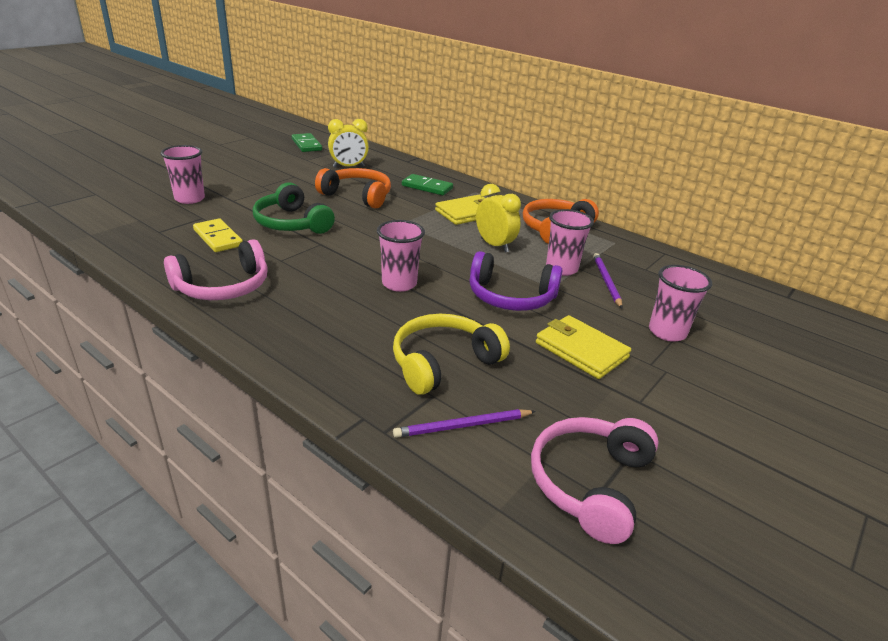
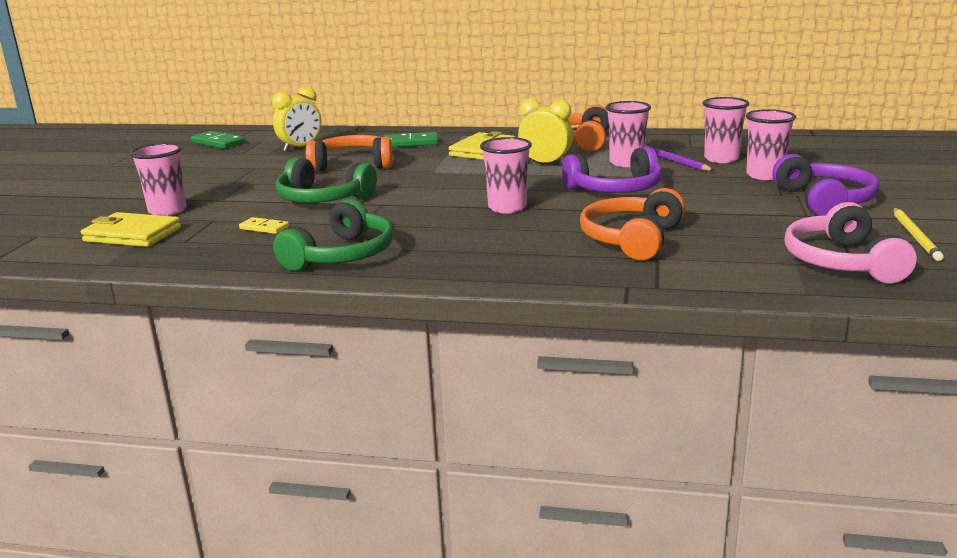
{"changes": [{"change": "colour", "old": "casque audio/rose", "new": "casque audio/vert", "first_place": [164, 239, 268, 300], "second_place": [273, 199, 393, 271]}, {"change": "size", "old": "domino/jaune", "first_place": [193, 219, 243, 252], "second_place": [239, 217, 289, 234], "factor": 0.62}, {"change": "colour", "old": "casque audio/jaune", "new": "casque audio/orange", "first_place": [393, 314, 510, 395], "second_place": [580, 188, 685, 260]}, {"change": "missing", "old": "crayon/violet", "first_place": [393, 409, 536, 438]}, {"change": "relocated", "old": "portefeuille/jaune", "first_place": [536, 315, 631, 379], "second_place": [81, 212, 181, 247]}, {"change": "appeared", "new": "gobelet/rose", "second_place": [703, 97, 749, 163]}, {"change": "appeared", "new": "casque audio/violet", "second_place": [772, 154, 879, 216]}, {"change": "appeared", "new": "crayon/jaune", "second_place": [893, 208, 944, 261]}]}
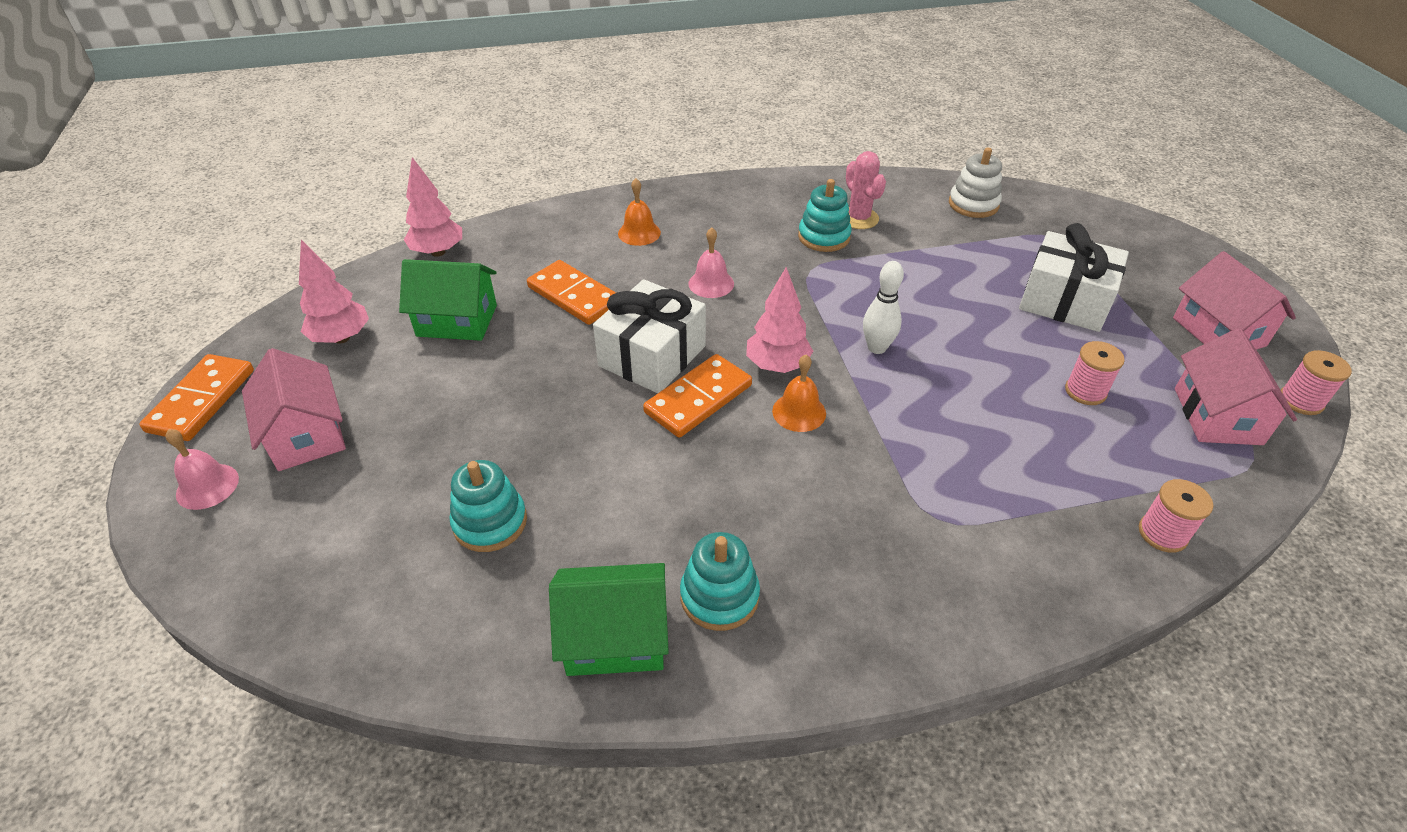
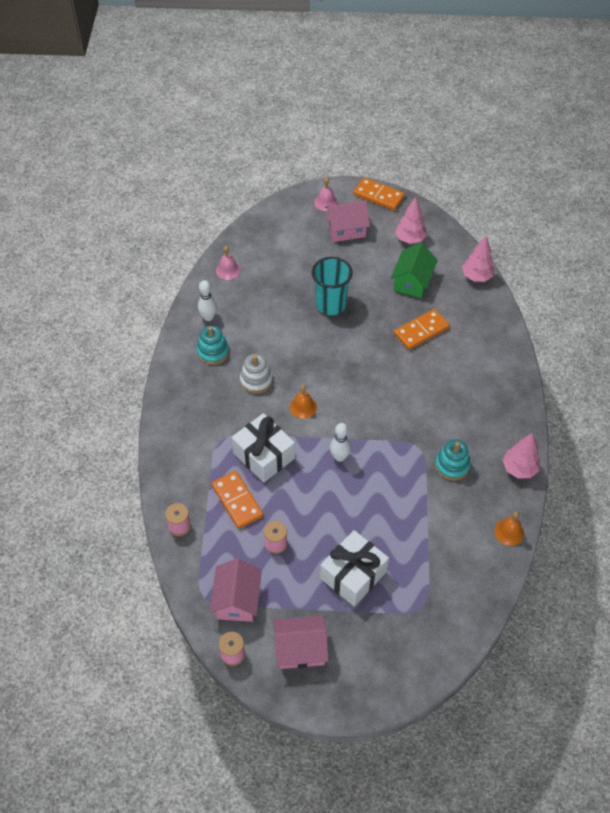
{"changes": [{"change": "missing", "old": "jouet à empiler/turquoise", "first_place": [450, 460, 527, 552]}, {"change": "exchanged", "old": "maison/vert", "new": "quille/blanc", "first_place": [549, 563, 669, 676], "second_place": [198, 280, 217, 321]}, {"change": "relocated", "old": "cadeau/blanc", "first_place": [593, 279, 706, 393], "second_place": [231, 413, 295, 483]}, {"change": "relocated", "old": "cloche/orange", "first_place": [618, 178, 661, 246], "second_place": [494, 511, 524, 546]}, {"change": "relocated", "old": "domino/orange", "first_place": [643, 354, 752, 438], "second_place": [212, 471, 263, 529]}, {"change": "relocated", "old": "cloche/rose", "first_place": [688, 227, 734, 298], "second_place": [216, 246, 241, 280]}, {"change": "relocated", "old": "arbre/rose", "first_place": [746, 267, 813, 373], "second_place": [503, 433, 540, 478]}, {"change": "missing", "old": "cactus/rose", "first_place": [846, 151, 886, 229]}, {"change": "relocated", "old": "jouet à empiler/blanc", "first_place": [949, 147, 1002, 218], "second_place": [240, 354, 273, 394]}, {"change": "spun", "old": "maison/rose", "first_place": [1175, 328, 1297, 445], "second_place": [210, 559, 262, 622], "degrees": 75}, {"change": "appeared", "new": "gobelet/turquoise", "second_place": [312, 257, 353, 315]}]}
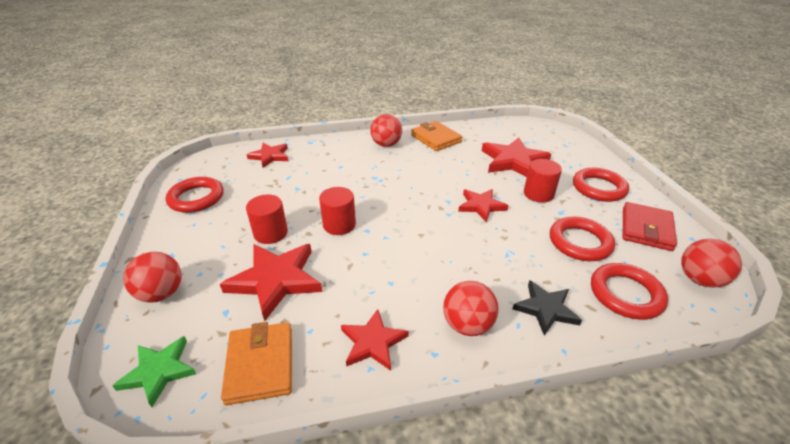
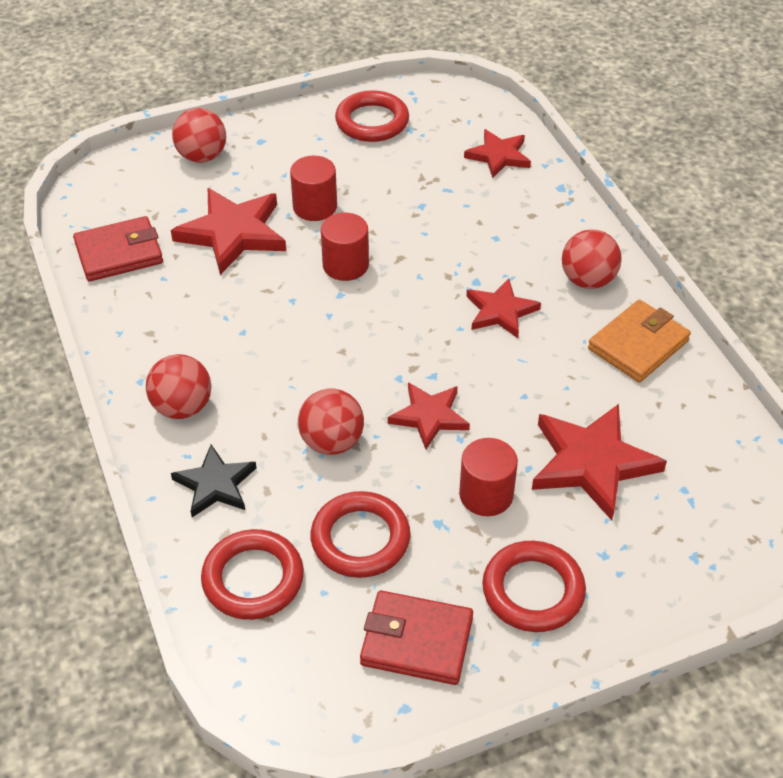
{"changes": [{"change": "missing", "old": "étoile/vert", "first_place": [112, 336, 196, 407]}, {"change": "colour", "old": "portefeuille/orange", "new": "portefeuille/rouge", "first_place": [221, 322, 292, 405], "second_place": [73, 216, 163, 282]}, {"change": "relocated", "old": "étoile/rouge", "first_place": [341, 309, 409, 371], "second_place": [466, 278, 541, 338]}, {"change": "relocated", "old": "balle/rouge", "first_place": [681, 239, 742, 288], "second_place": [298, 389, 364, 455]}]}
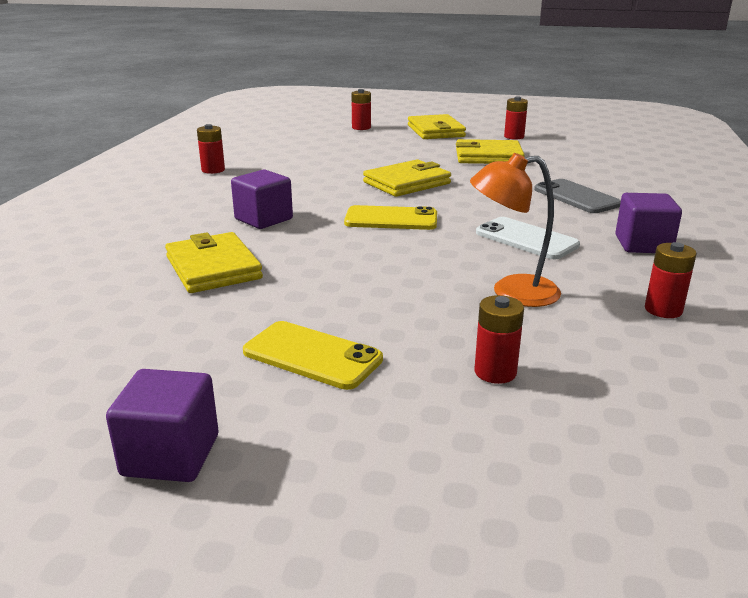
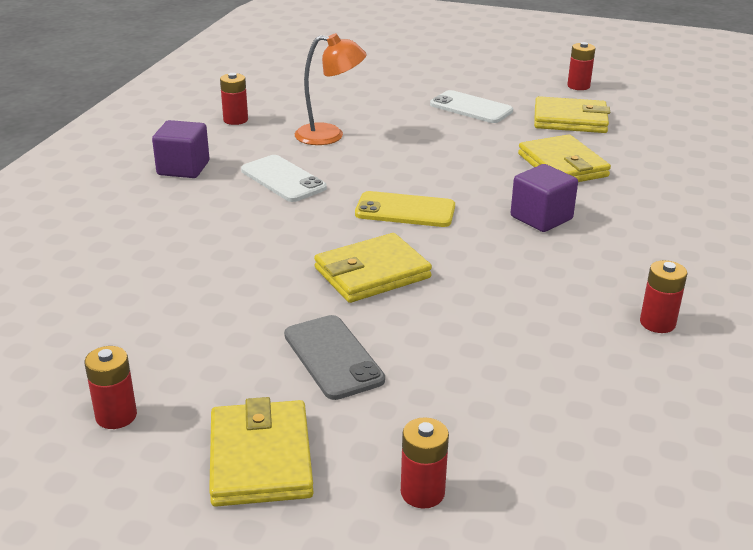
{"changes": [{"change": "missing", "old": "cube/violet", "first_place": [106, 369, 218, 482]}, {"change": "colour", "old": "téléphone/jaune", "new": "téléphone/blanc", "first_place": [243, 321, 383, 390], "second_place": [430, 90, 513, 123]}, {"change": "relocated", "old": "portefeuille/jaune", "first_place": [456, 139, 525, 164], "second_place": [534, 96, 610, 133]}, {"change": "relocated", "old": "pile/rouge", "first_place": [474, 295, 524, 384], "second_place": [567, 42, 595, 90]}, {"change": "relocated", "old": "téléphone/gris", "first_place": [534, 179, 621, 213], "second_place": [284, 315, 385, 400]}]}
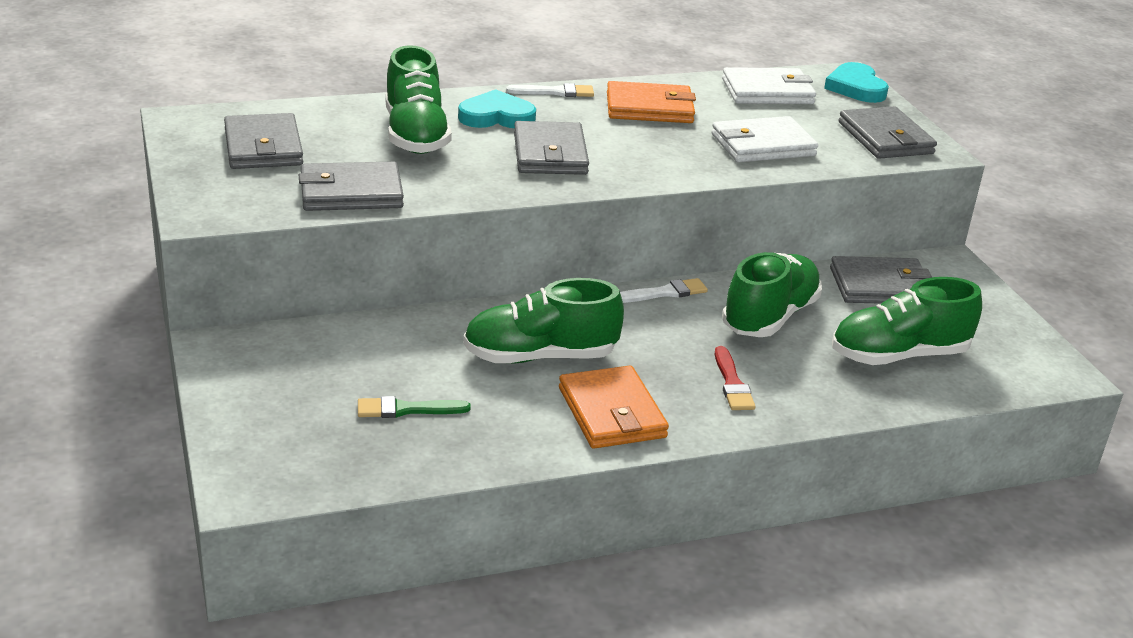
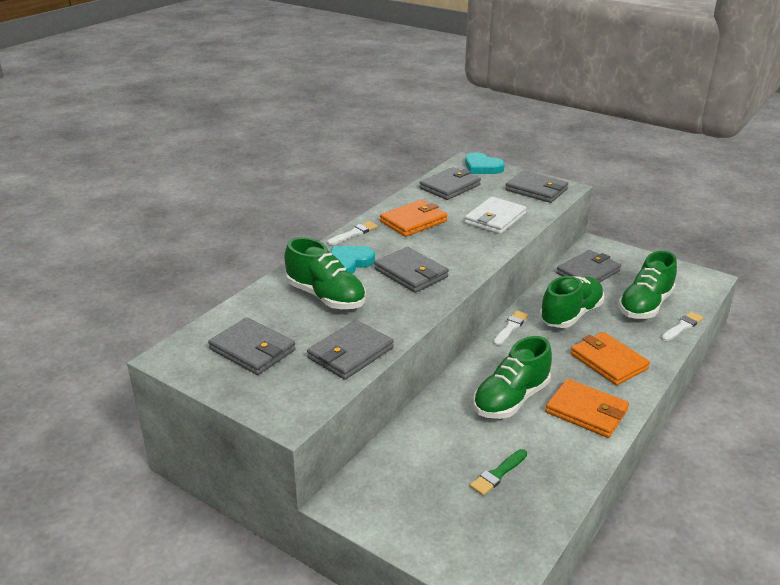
{"changes": [{"change": "exchanged", "old": "pinceau/rouge", "new": "portefeuille/orange", "first_place": [715, 346, 756, 410], "second_place": [570, 332, 650, 385]}, {"change": "colour", "old": "portefeuille/blanc", "new": "portefeuille/gris", "first_place": [722, 67, 816, 104], "second_place": [420, 167, 481, 200]}, {"change": "spun", "old": "chaussure/vert", "first_place": [722, 252, 822, 337], "second_place": [540, 276, 604, 328], "degrees": 45}, {"change": "appeared", "new": "pinceau/blanc", "second_place": [661, 312, 703, 341]}]}
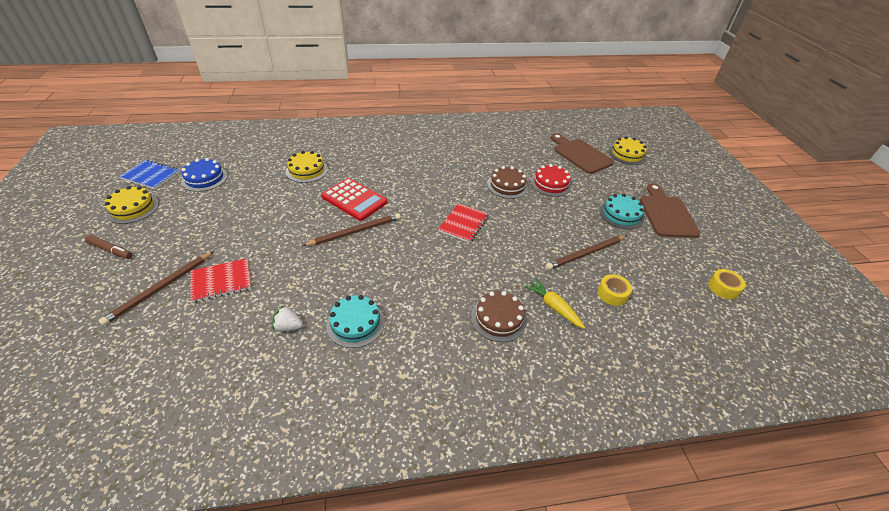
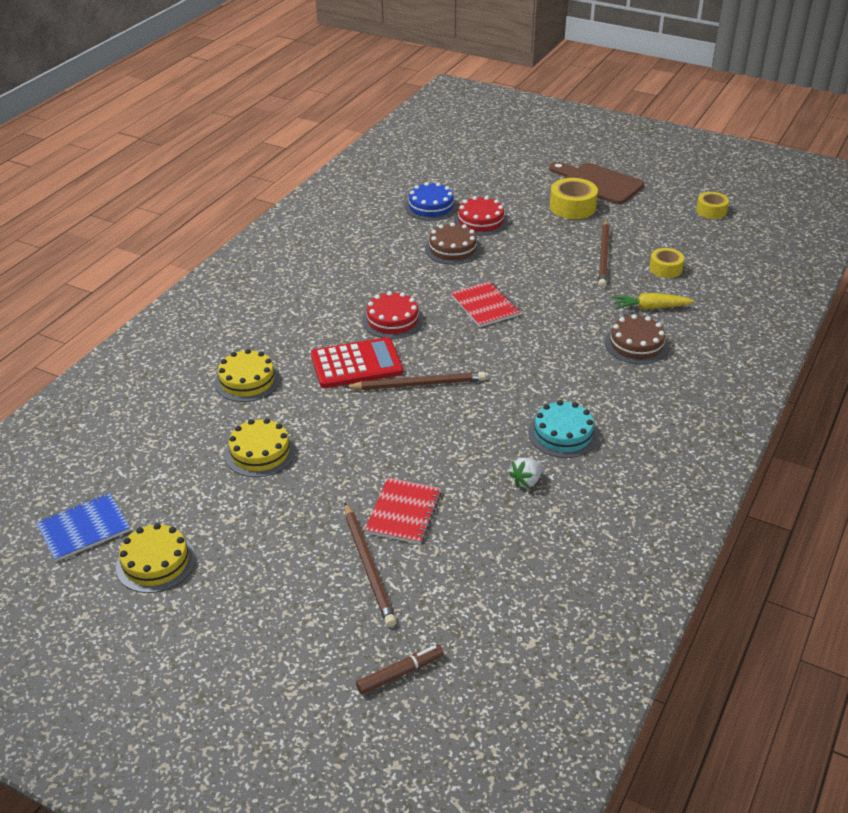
{"changes": [{"change": "relocated", "old": "feutre/marron", "first_place": [85, 235, 132, 259], "second_place": [356, 644, 444, 695]}, {"change": "relocated", "old": "gâteau/bleu", "first_place": [181, 158, 228, 192], "second_place": [405, 182, 458, 221]}, {"change": "spun", "old": "crayon/marron", "first_place": [302, 213, 401, 246], "second_place": [345, 372, 486, 390], "degrees": 75}, {"change": "missing", "old": "planche à découper/marron", "first_place": [551, 133, 614, 174]}, {"change": "exchanged", "old": "gâteau/turquoise", "new": "ruban adhésif/jaune", "first_place": [599, 194, 644, 229], "second_place": [550, 178, 598, 219]}, {"change": "relocated", "old": "gâteau/jaune", "first_place": [609, 137, 647, 165], "second_place": [225, 418, 296, 477]}, {"change": "appeared", "new": "gâteau/rouge", "second_place": [362, 291, 423, 339]}]}
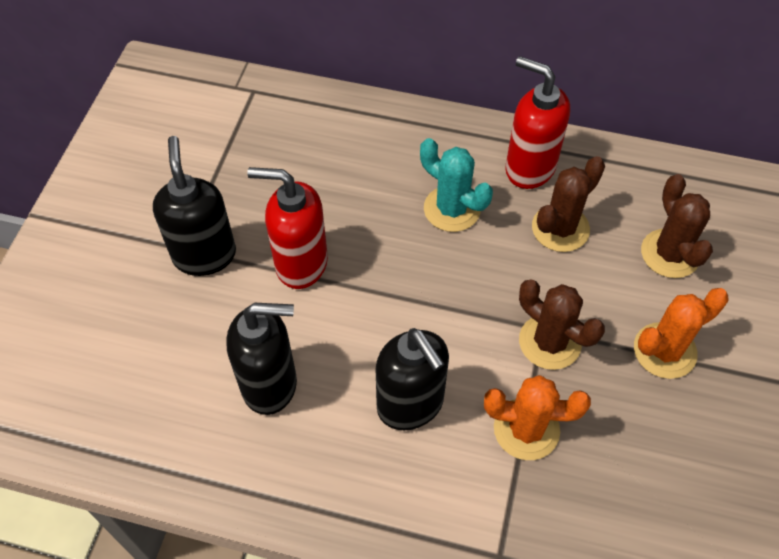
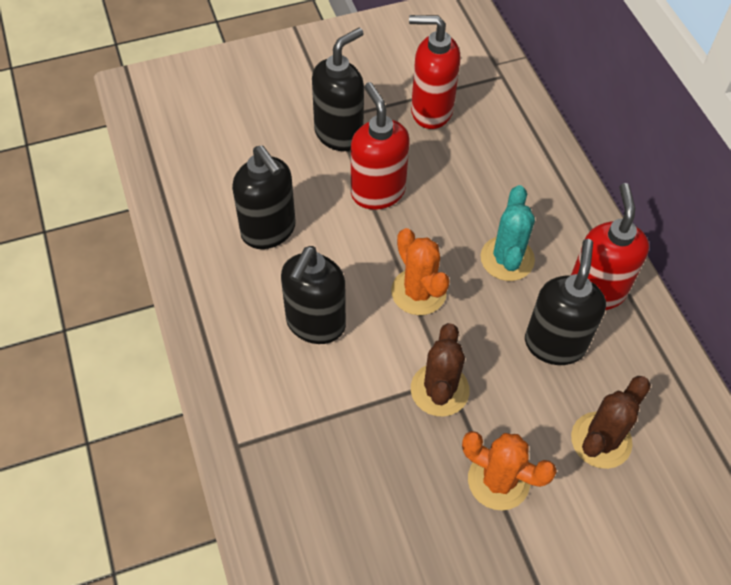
{"changes": [{"change": "relocated", "old": "cactus/orange", "first_place": [484, 375, 591, 460], "second_place": [391, 228, 450, 315]}, {"change": "exchanged", "old": "cactus/marron", "new": "distributeur de savon/noir", "first_place": [532, 156, 605, 252], "second_place": [525, 239, 606, 365]}, {"change": "appeared", "new": "distributeur de savon/rouge", "second_place": [409, 15, 460, 129]}]}
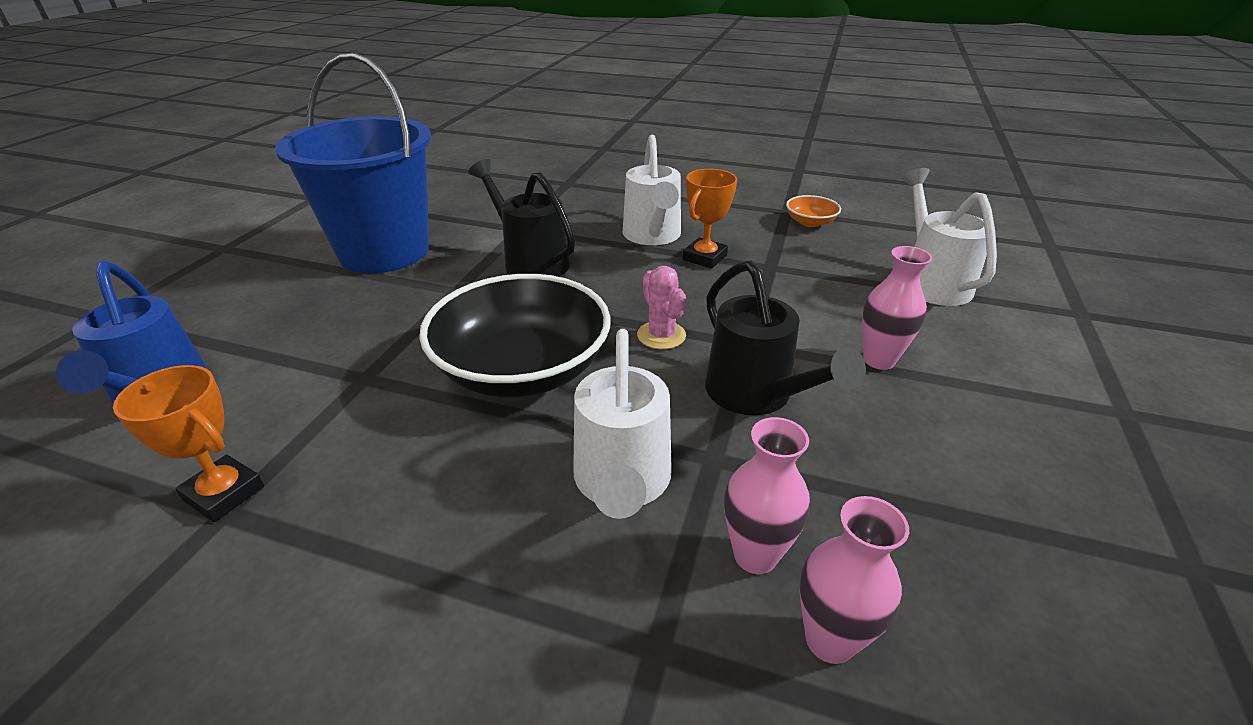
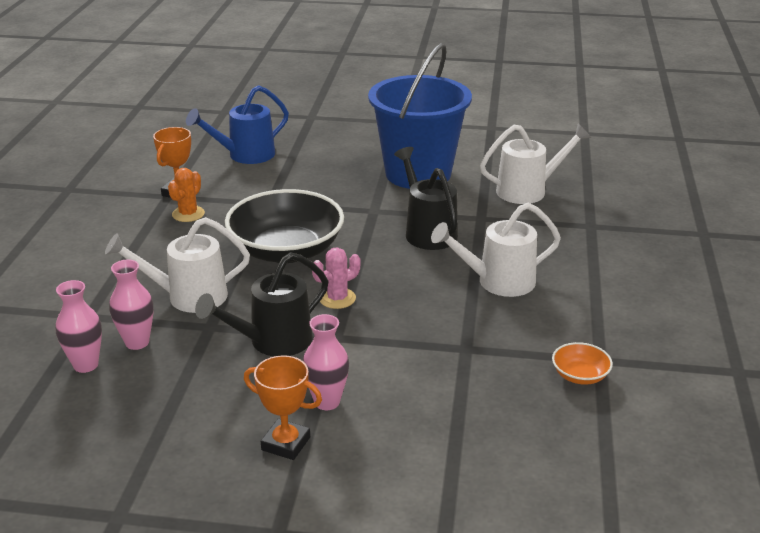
{"changes": [{"change": "spun", "old": "arrosoir/noir", "first_place": [468, 159, 575, 277], "second_place": [394, 147, 458, 250], "degrees": -60}, {"change": "relocated", "old": "trophée/orange", "first_place": [683, 169, 737, 269], "second_place": [244, 355, 322, 460]}, {"change": "relocated", "old": "arrosoir/blanc", "first_place": [901, 168, 997, 306], "second_place": [480, 124, 591, 204]}, {"change": "appeared", "new": "cactus/orange", "second_place": [168, 168, 205, 222]}]}
